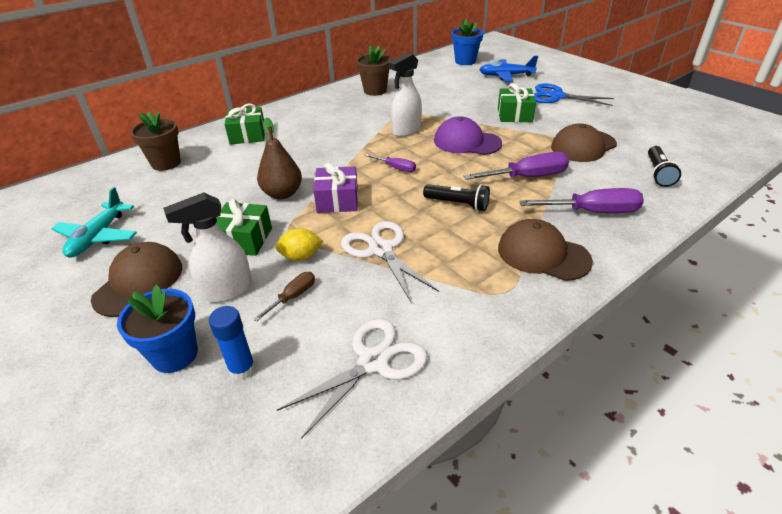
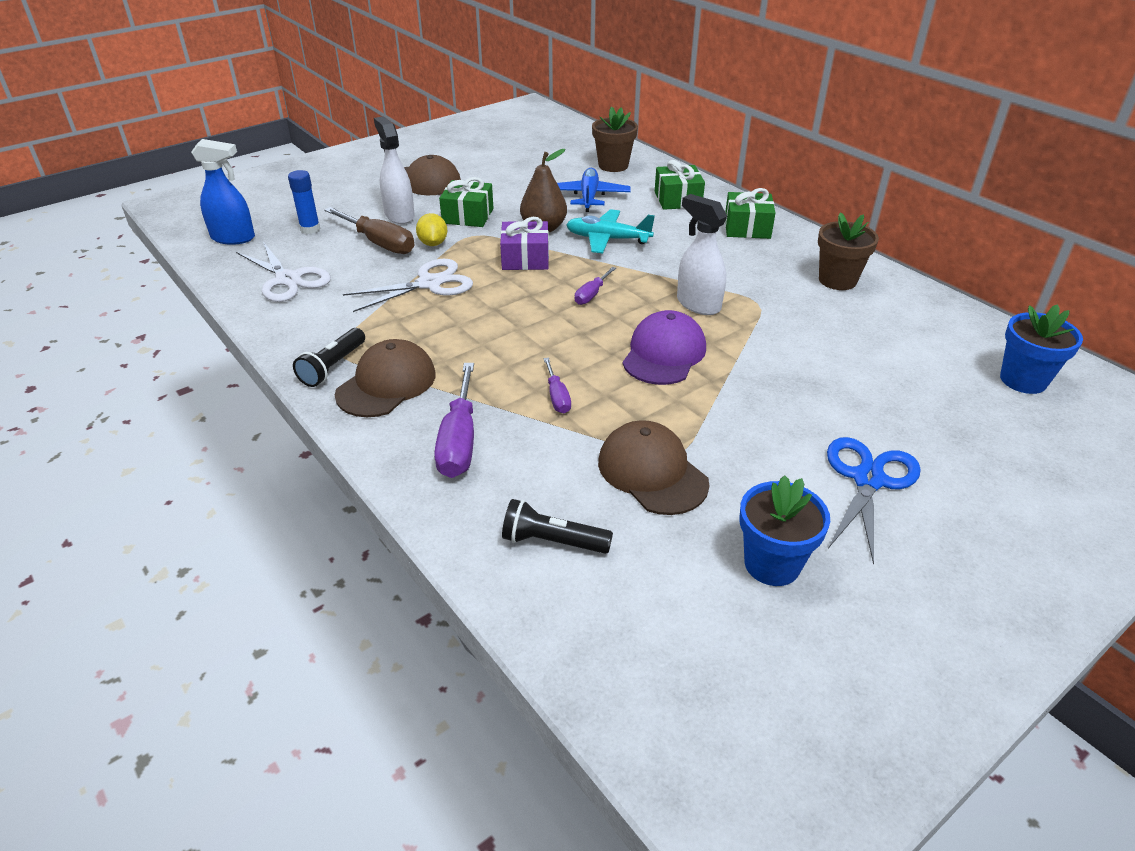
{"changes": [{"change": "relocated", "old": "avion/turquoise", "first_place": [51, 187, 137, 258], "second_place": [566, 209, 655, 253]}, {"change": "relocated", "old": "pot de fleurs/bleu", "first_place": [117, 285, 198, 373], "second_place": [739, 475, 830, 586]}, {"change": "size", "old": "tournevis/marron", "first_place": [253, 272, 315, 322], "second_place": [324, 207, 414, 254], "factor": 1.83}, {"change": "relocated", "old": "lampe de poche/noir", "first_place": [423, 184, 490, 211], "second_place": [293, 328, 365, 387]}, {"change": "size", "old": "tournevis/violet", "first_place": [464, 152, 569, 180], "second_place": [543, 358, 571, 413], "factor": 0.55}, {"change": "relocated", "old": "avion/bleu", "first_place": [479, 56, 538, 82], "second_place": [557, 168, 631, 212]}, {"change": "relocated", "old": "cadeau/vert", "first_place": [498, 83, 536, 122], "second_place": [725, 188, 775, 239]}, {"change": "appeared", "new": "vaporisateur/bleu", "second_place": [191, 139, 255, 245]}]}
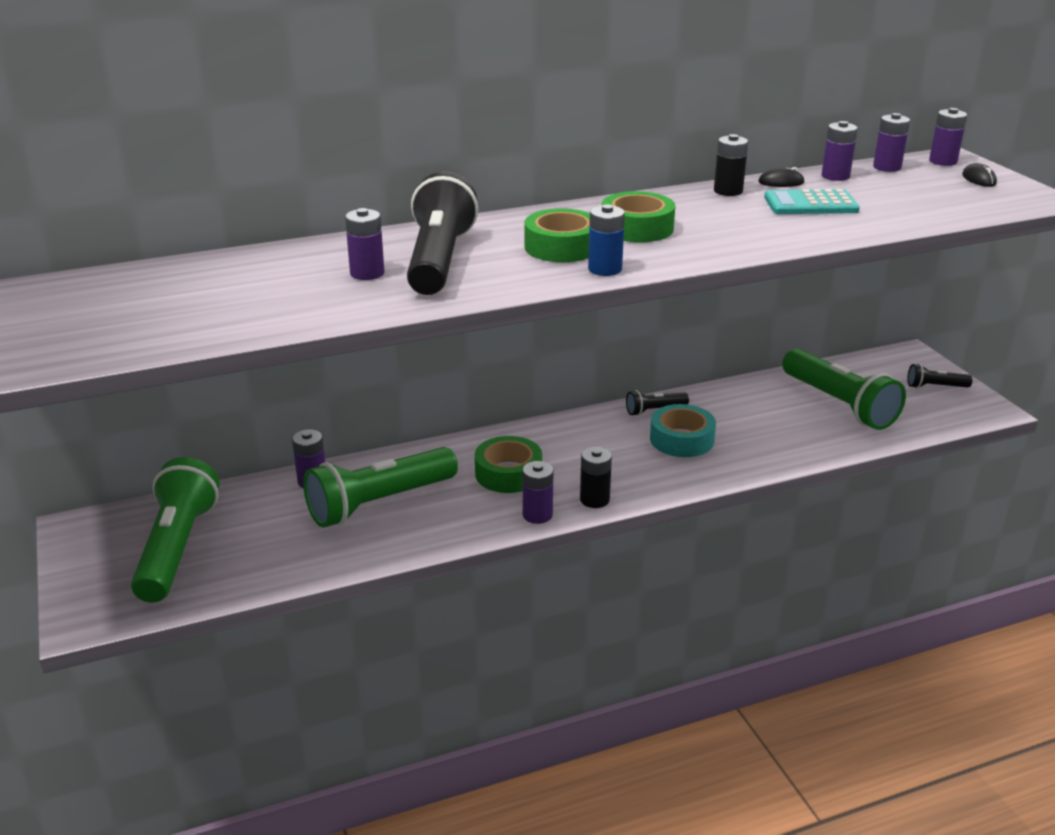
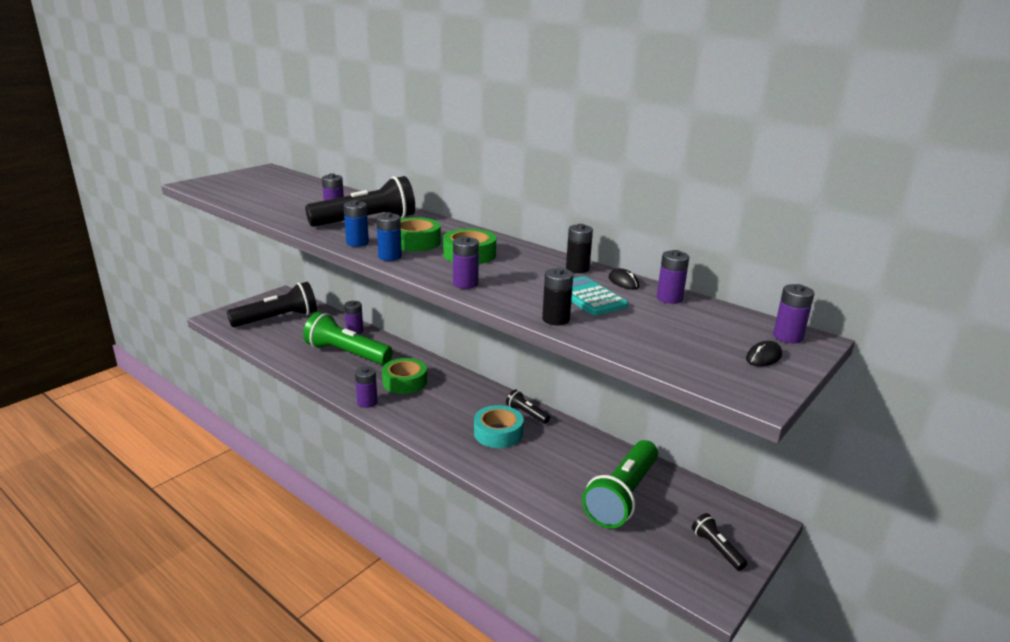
{"changes": [{"change": "colour", "old": "lampe de poche/vert", "new": "lampe de poche/noir", "first_place": [131, 457, 220, 602], "second_place": [227, 282, 317, 327]}, {"change": "relocated", "old": "pile/noir", "first_place": [580, 447, 612, 508], "second_place": [542, 268, 573, 326]}, {"change": "relocated", "old": "pile/violet", "first_place": [873, 113, 910, 172], "second_place": [453, 236, 479, 289]}, {"change": "appeared", "new": "pile/bleu", "second_place": [344, 200, 369, 247]}]}
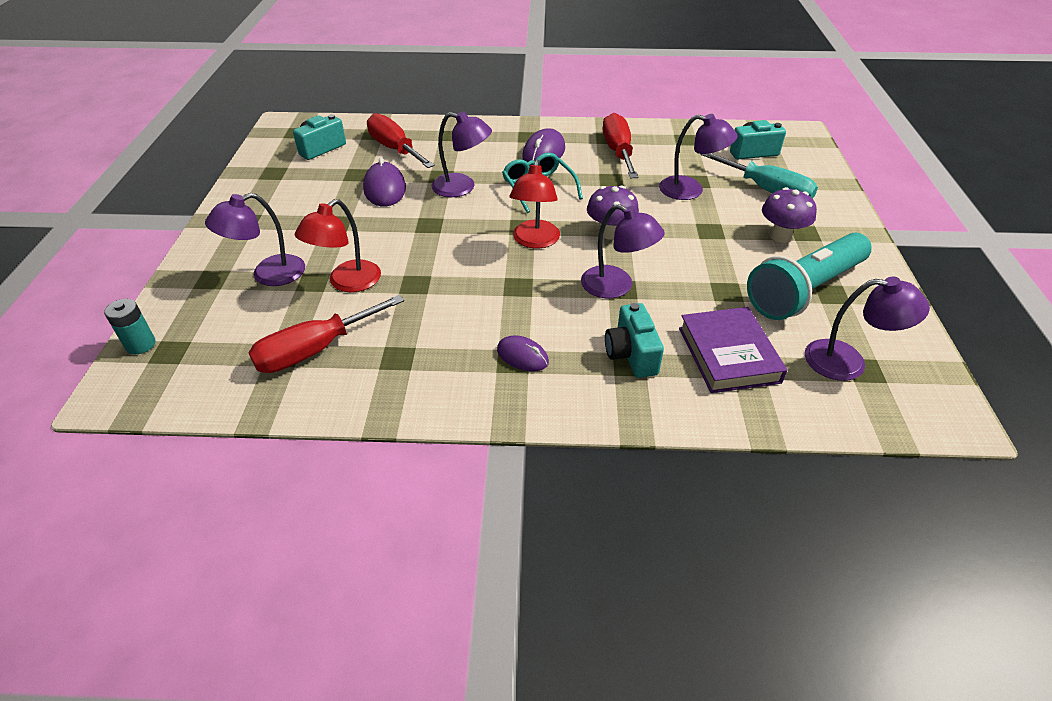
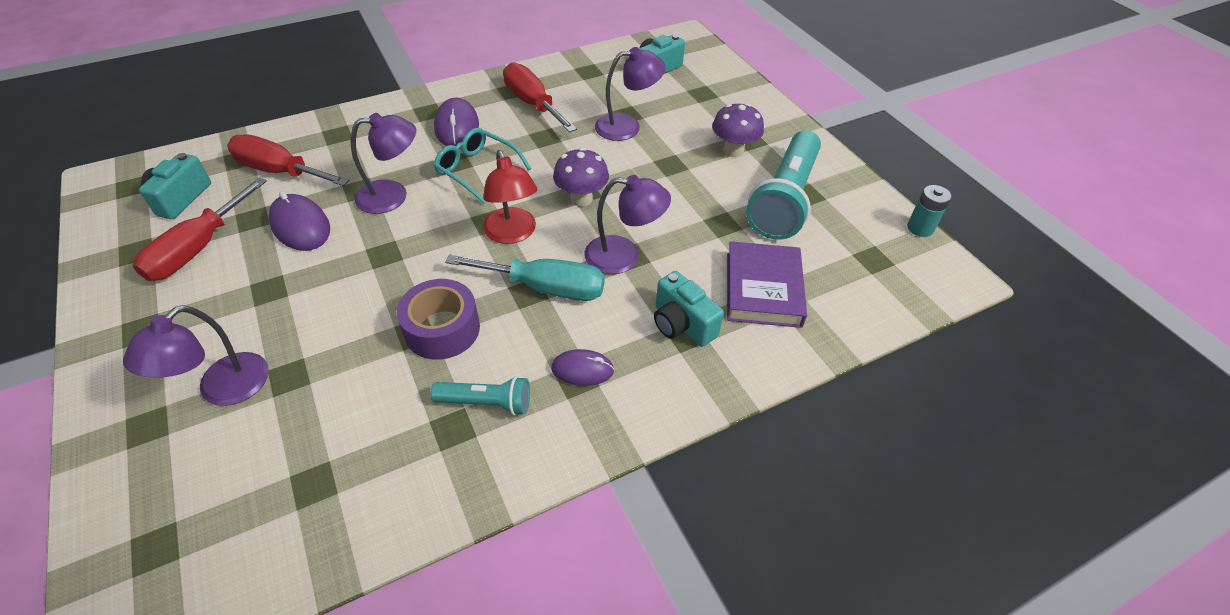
{"changes": [{"change": "relocated", "old": "pile/turquoise", "first_place": [104, 299, 156, 354], "second_place": [907, 185, 952, 237]}, {"change": "relocated", "old": "tournevis/rouge", "first_place": [248, 295, 404, 373], "second_place": [133, 178, 267, 281]}, {"change": "missing", "old": "lampe/rouge", "first_place": [295, 199, 381, 292]}, {"change": "spun", "old": "livre/violet", "first_place": [679, 307, 787, 393], "second_place": [727, 241, 807, 328], "degrees": 45}, {"change": "relocated", "old": "tournevis/turquoise", "first_place": [700, 153, 818, 199], "second_place": [445, 254, 605, 301]}, {"change": "missing", "old": "lampe/violet", "first_place": [805, 277, 930, 381]}, {"change": "appeared", "new": "ruban adhésif/violet", "second_place": [397, 279, 480, 360]}, {"change": "appeared", "new": "lampe de poche/turquoise", "second_place": [430, 376, 530, 415]}]}
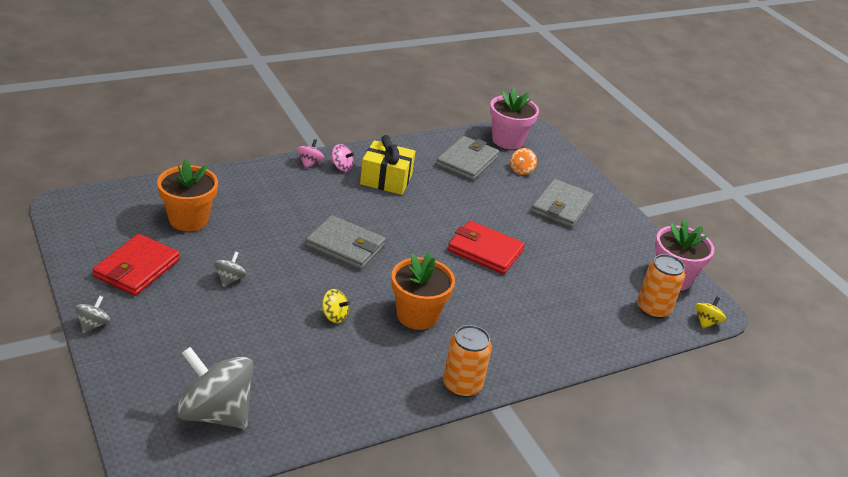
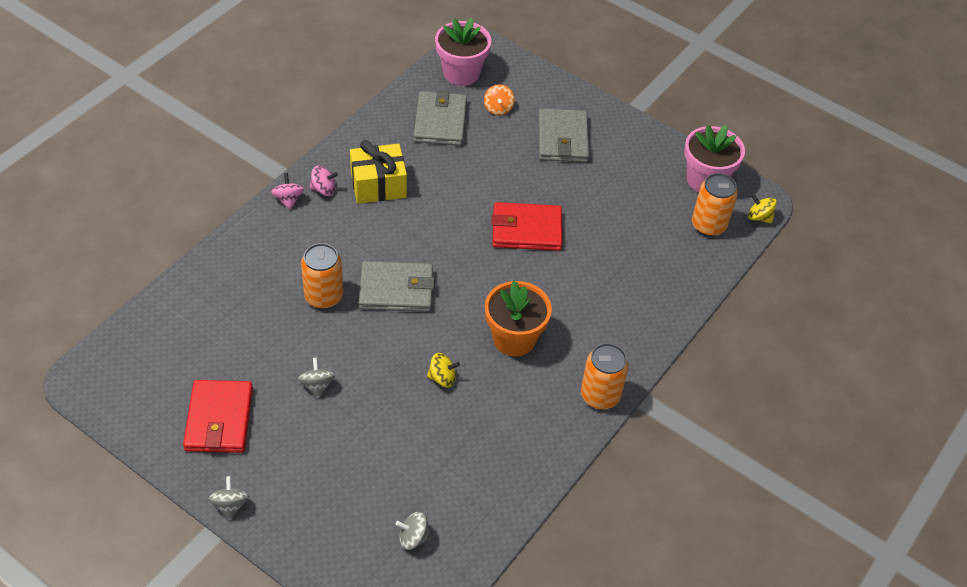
{"changes": [{"change": "missing", "old": "pot de fleurs/orange", "first_place": [157, 159, 218, 231]}, {"change": "size", "old": "toupie/gris", "first_place": [177, 347, 254, 429], "second_place": [396, 512, 431, 550], "factor": 0.44}, {"change": "spun", "old": "toupie/jaune", "first_place": [695, 297, 726, 329], "second_place": [748, 194, 777, 223], "degrees": -60}, {"change": "appeared", "new": "canette/orange", "second_place": [301, 243, 343, 309]}]}
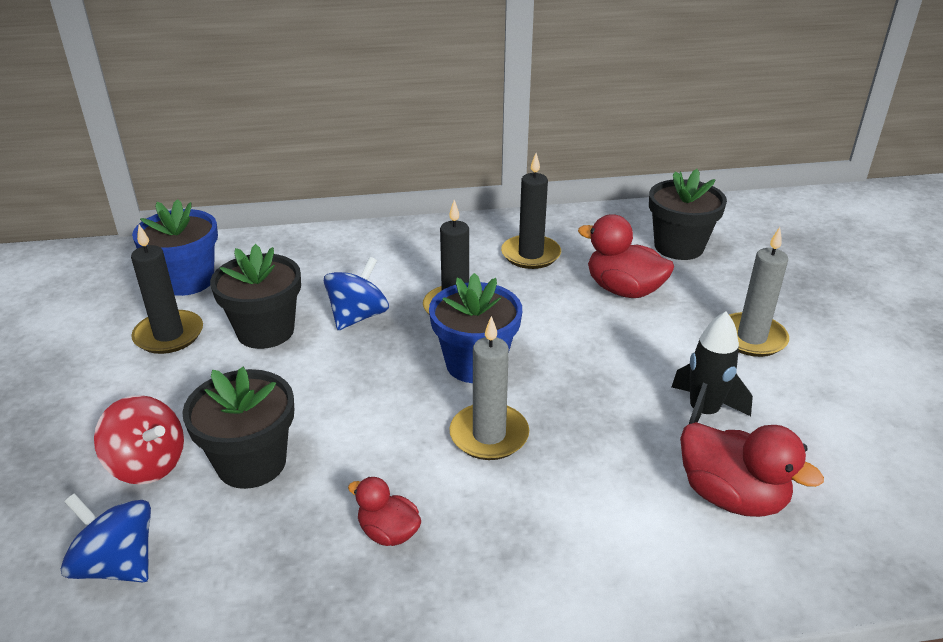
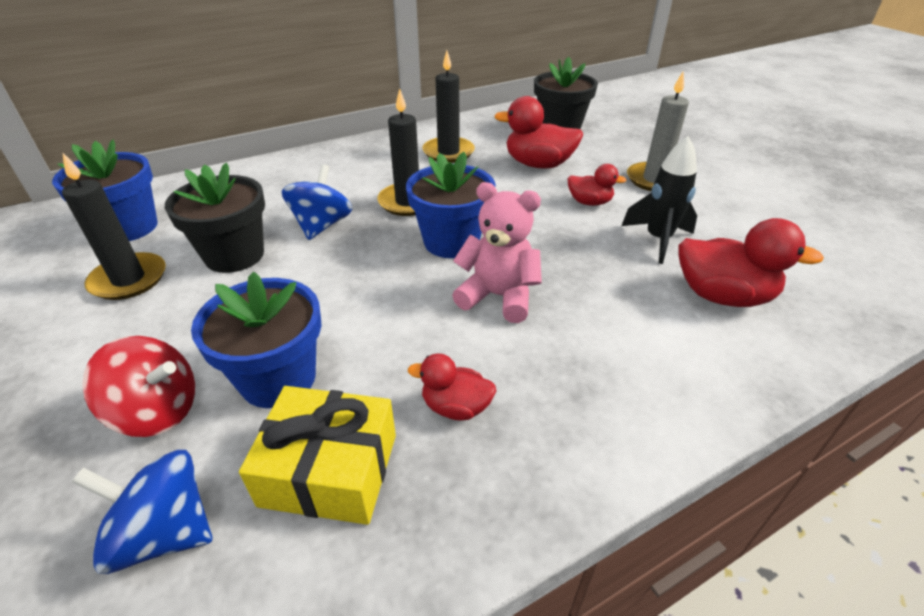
{"changes": [{"change": "colour", "old": "pot de fleurs/noir", "new": "pot de fleurs/bleu", "first_place": [182, 367, 294, 489], "second_place": [191, 272, 321, 408]}, {"change": "exchanged", "old": "bougie/gris", "new": "ours en peluche/rose", "first_place": [449, 316, 529, 460], "second_place": [452, 182, 542, 323]}, {"change": "appeared", "new": "cadeau/jaune", "second_place": [239, 386, 396, 525]}, {"change": "appeared", "new": "canard/rouge", "second_place": [567, 164, 627, 206]}]}
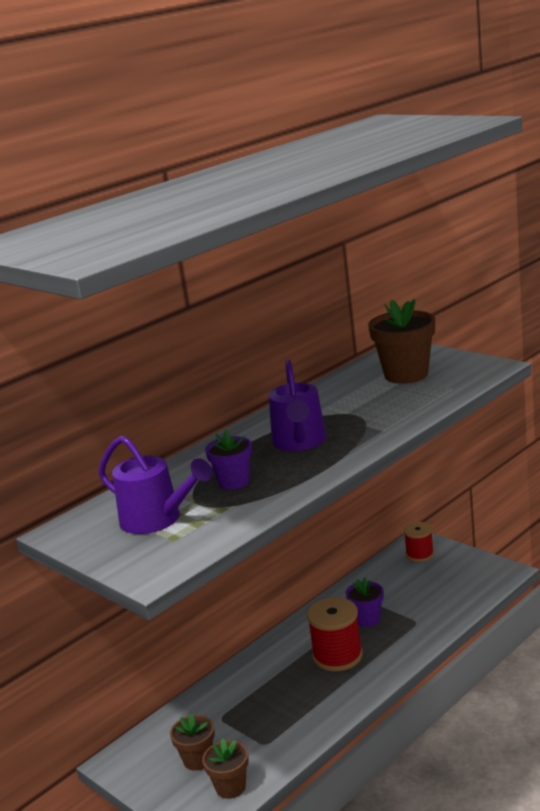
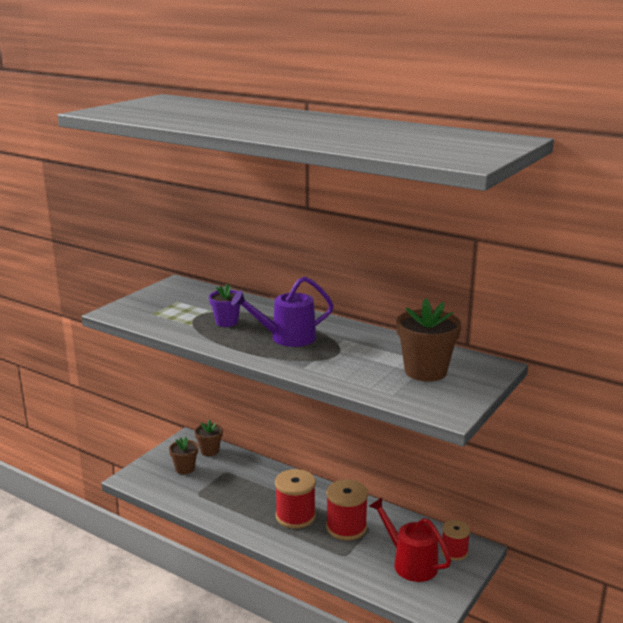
{"changes": [{"change": "missing", "old": "arrosoir/violet", "first_place": [99, 436, 213, 534]}, {"change": "relocated", "old": "pot de fleurs/marron", "first_place": [202, 738, 249, 799], "second_place": [194, 420, 223, 456]}, {"change": "exchanged", "old": "pot de fleurs/violet", "new": "bobine/rouge", "first_place": [346, 578, 384, 627], "second_place": [326, 479, 368, 540]}, {"change": "appeared", "new": "arrosoir/rouge", "second_place": [369, 498, 451, 582]}]}
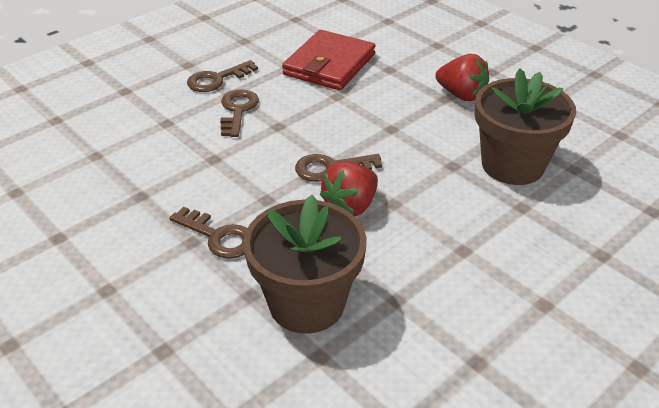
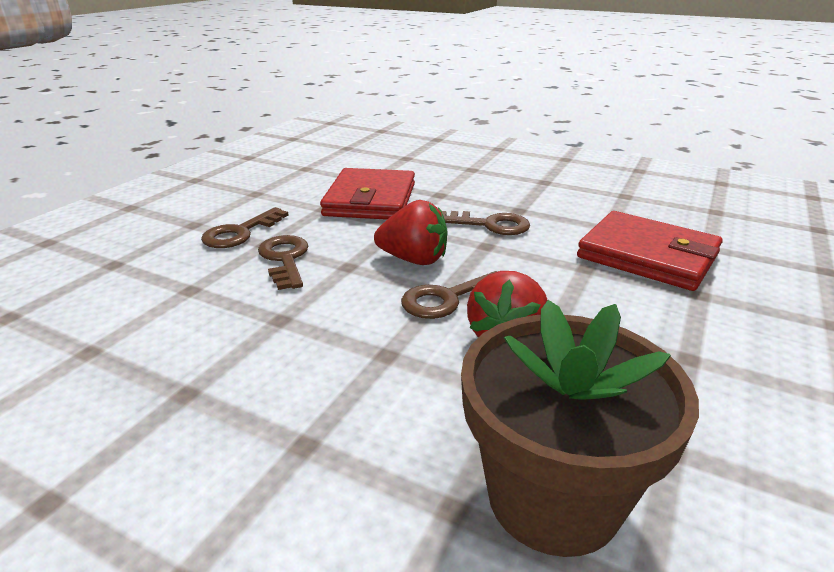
{"changes": [{"change": "relocated", "old": "clé/marron", "first_place": [170, 207, 248, 259], "second_place": [442, 211, 530, 235]}, {"change": "relocated", "old": "fraise/rouge", "first_place": [436, 54, 489, 101], "second_place": [374, 200, 448, 265]}, {"change": "exchanged", "old": "pot de fleurs/marron", "new": "portefeuille/rouge", "first_place": [474, 68, 576, 185], "second_place": [577, 211, 723, 291]}]}
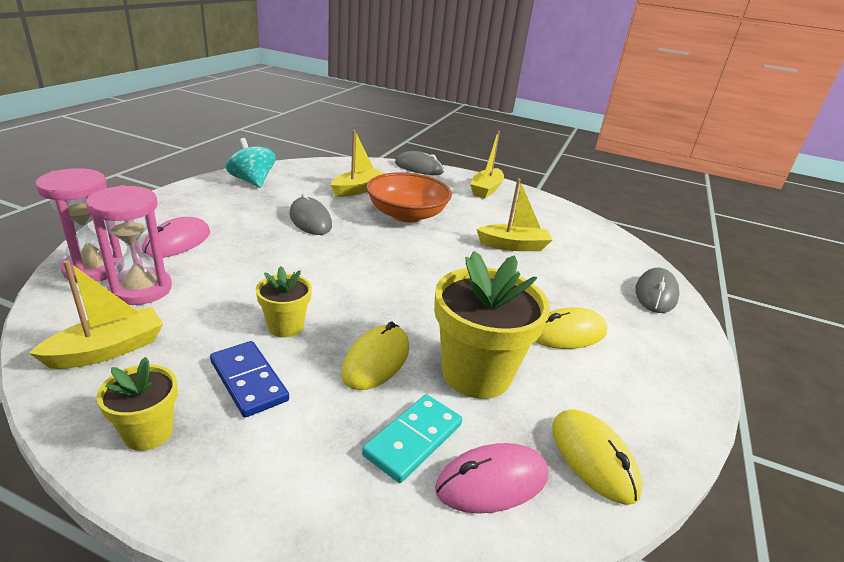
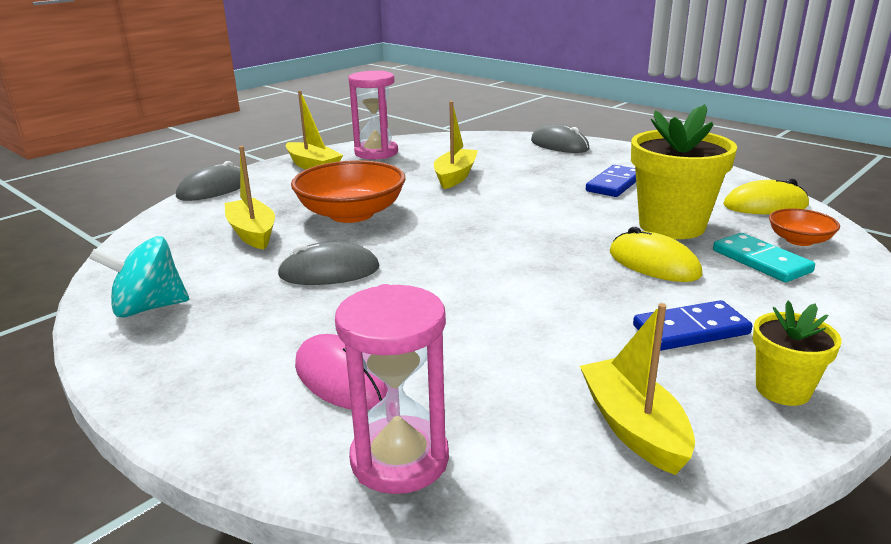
{"changes": [{"change": "relocated", "old": "sablier/rose", "first_place": [86, 185, 172, 305], "second_place": [348, 71, 398, 159]}, {"change": "missing", "old": "pot de fleurs/jaune", "first_place": [256, 266, 312, 337]}, {"change": "exchanged", "old": "souris/rose", "new": "bol/orange", "first_place": [435, 443, 548, 514], "second_place": [769, 208, 840, 246]}, {"change": "exchanged", "old": "souris/jaune", "new": "domino/bleu", "first_place": [535, 307, 607, 349], "second_place": [586, 165, 636, 197]}]}
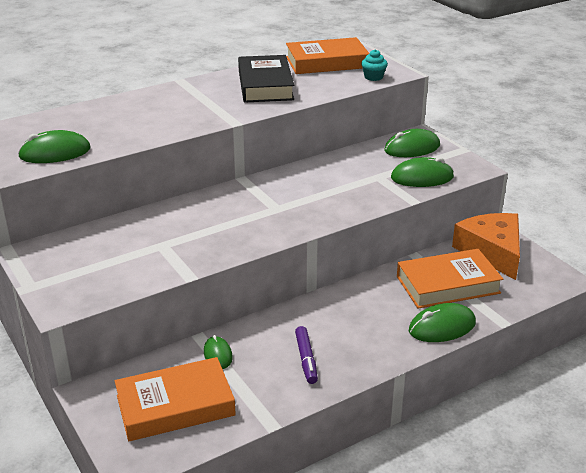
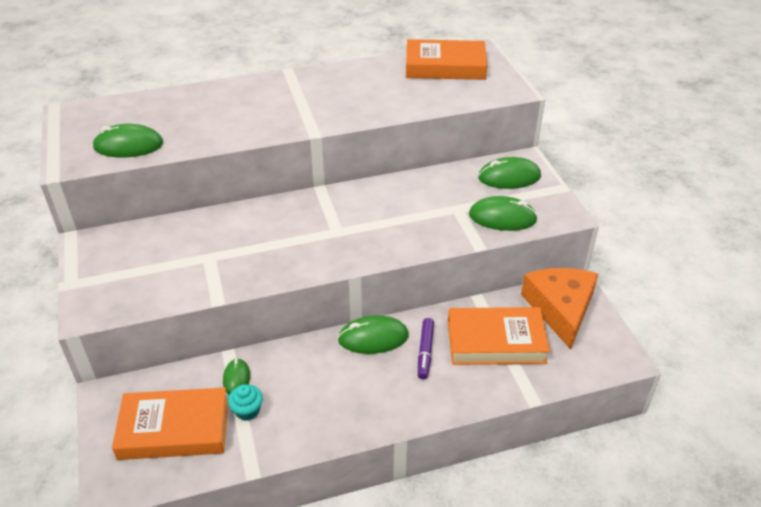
{"changes": [{"change": "missing", "old": "livre/noir", "first_place": [238, 55, 294, 103]}, {"change": "relocated", "old": "feutre/violet", "first_place": [295, 326, 318, 384], "second_place": [418, 318, 434, 379]}, {"change": "relocated", "old": "muffin/turquoise", "first_place": [361, 49, 388, 81], "second_place": [228, 385, 263, 421]}, {"change": "relocated", "old": "souris/vert", "first_place": [409, 303, 476, 342], "second_place": [338, 315, 409, 354]}]}
